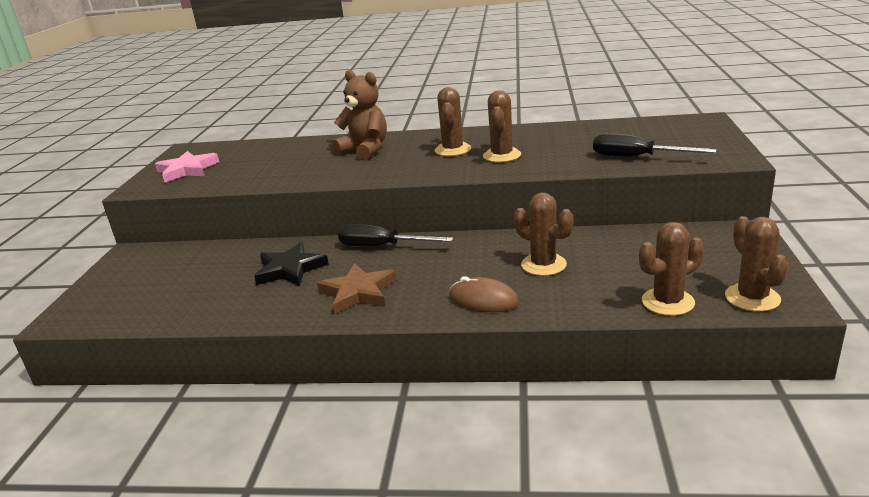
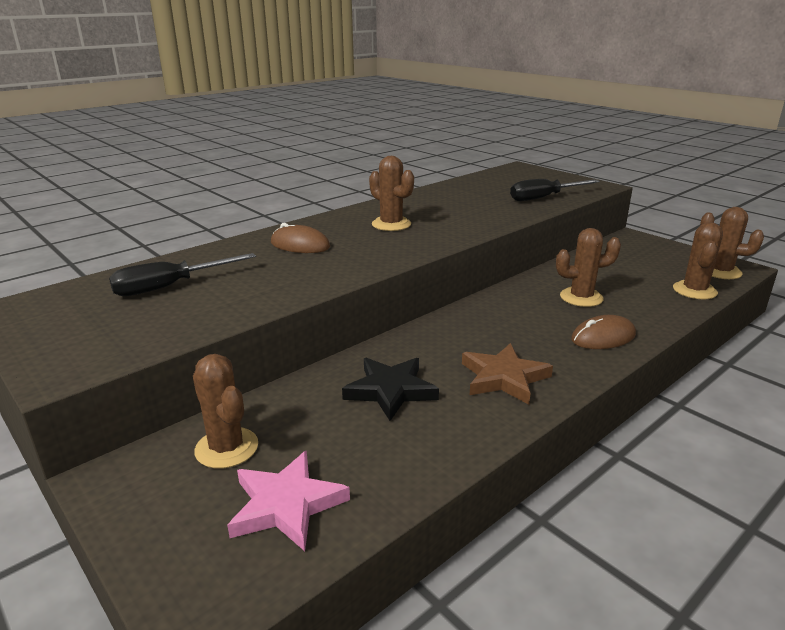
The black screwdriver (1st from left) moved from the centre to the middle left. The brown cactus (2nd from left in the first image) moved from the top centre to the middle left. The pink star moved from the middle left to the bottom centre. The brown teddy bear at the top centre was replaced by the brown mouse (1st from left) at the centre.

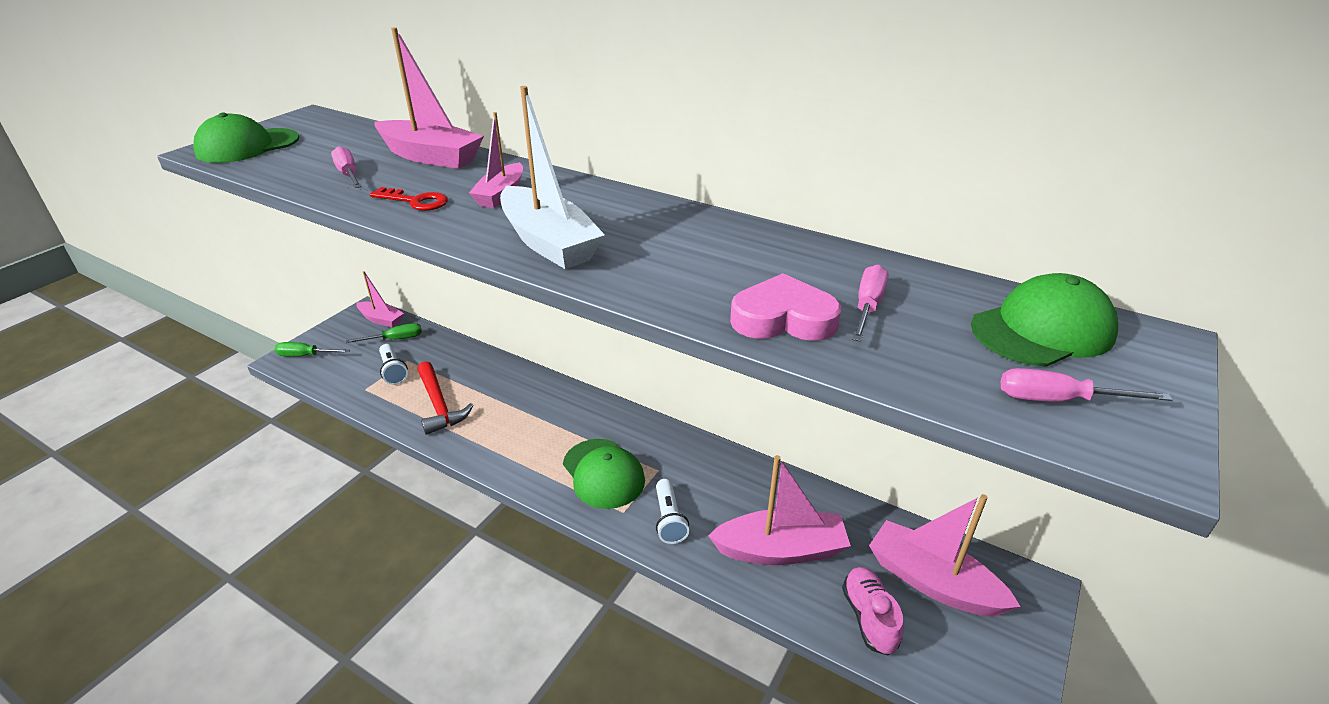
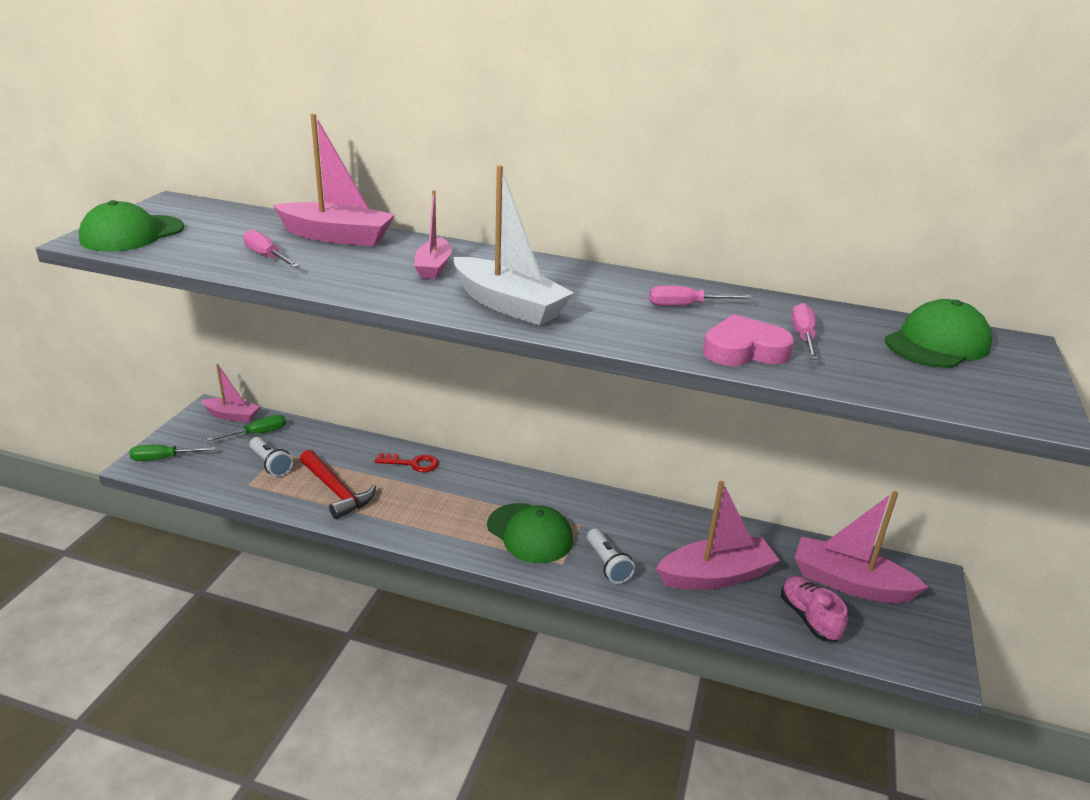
The red key moved from the top left to the centre. The pink screwdriver (3rd from left in the first image) moved from the middle right to the centre.

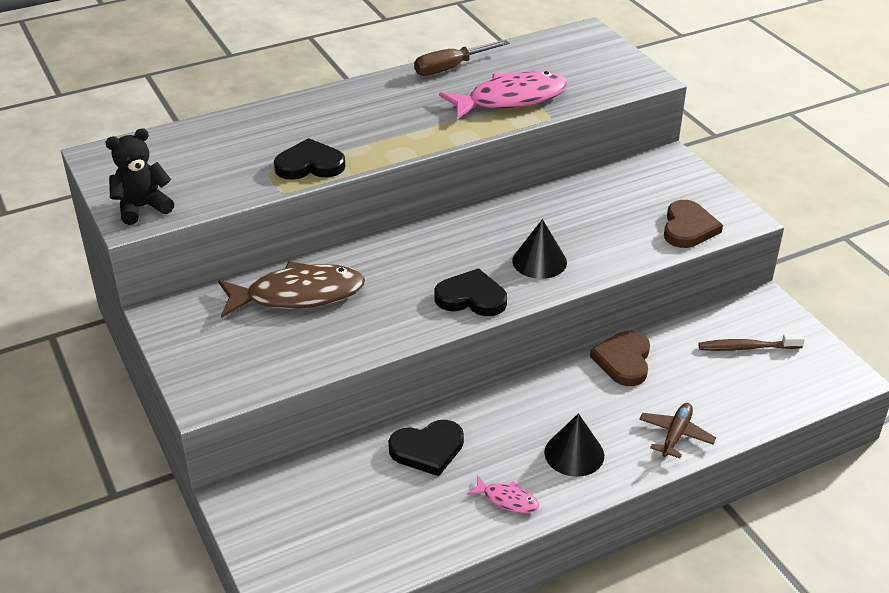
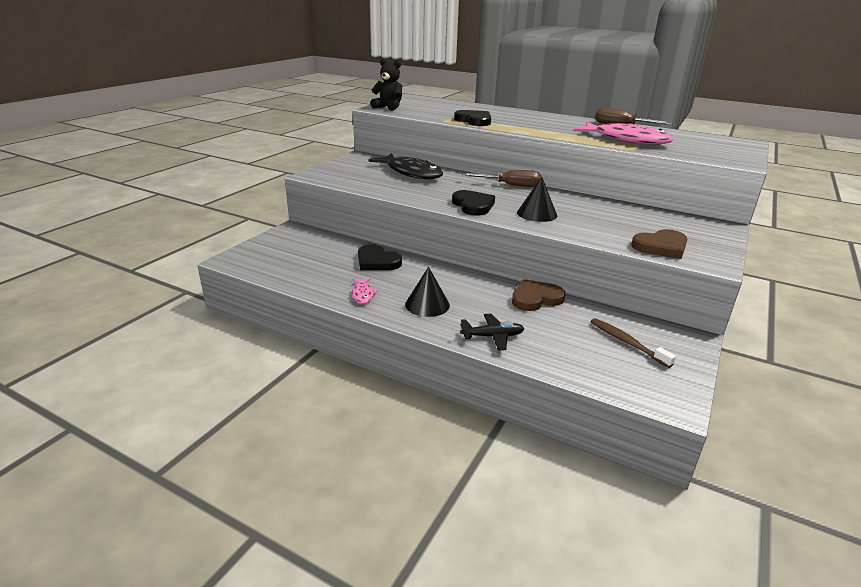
The brown fish at the middle left became the black fish at the top centre. The brown plane at the bottom right became the black plane at the centre. The brown screwdriver (1st from left) at the top centre appeared.

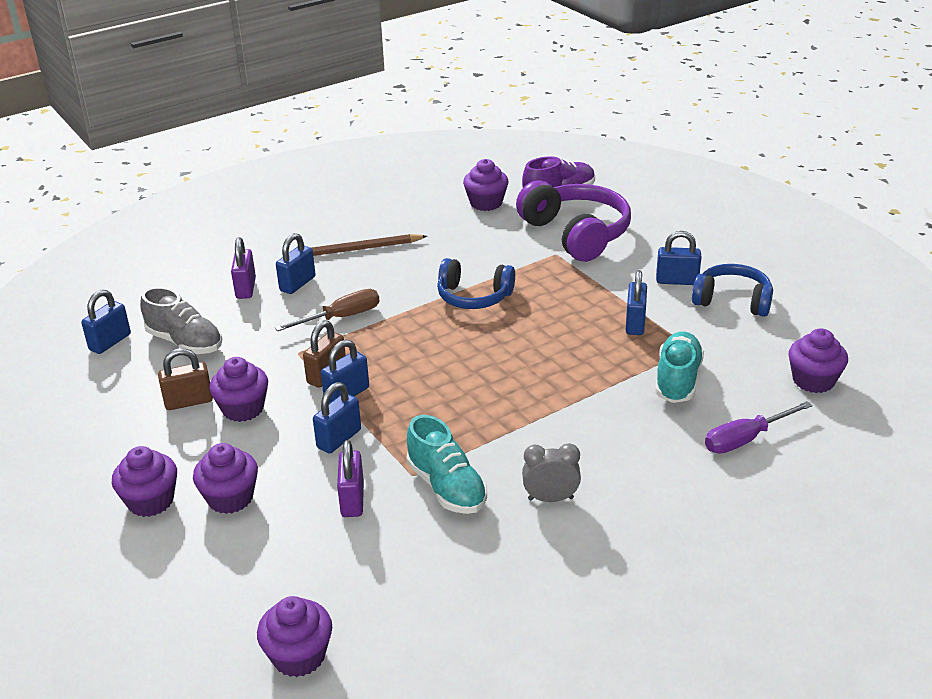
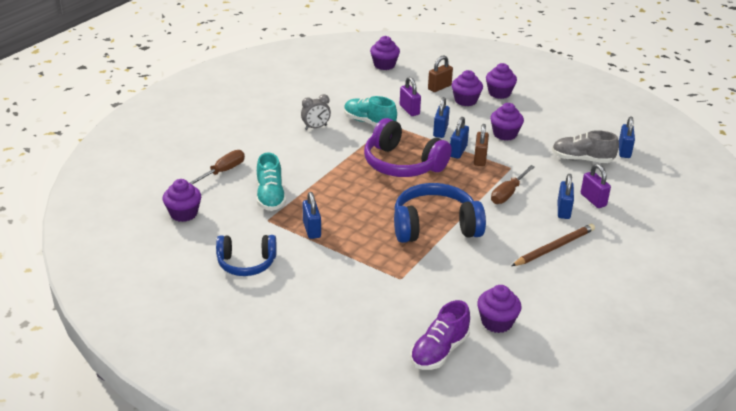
The purple screwdriver at the middle right became the brown screwdriver (1st from left) at the middle left. The purple headphones moved from the top centre to the centre. The blue headphones (1st from left in the first image) at the centre changed to 1.54 times the size. The brown padlock (1st from left) moved from the middle left to the top centre. The blue padlock (6th from left) at the middle right disappeared.

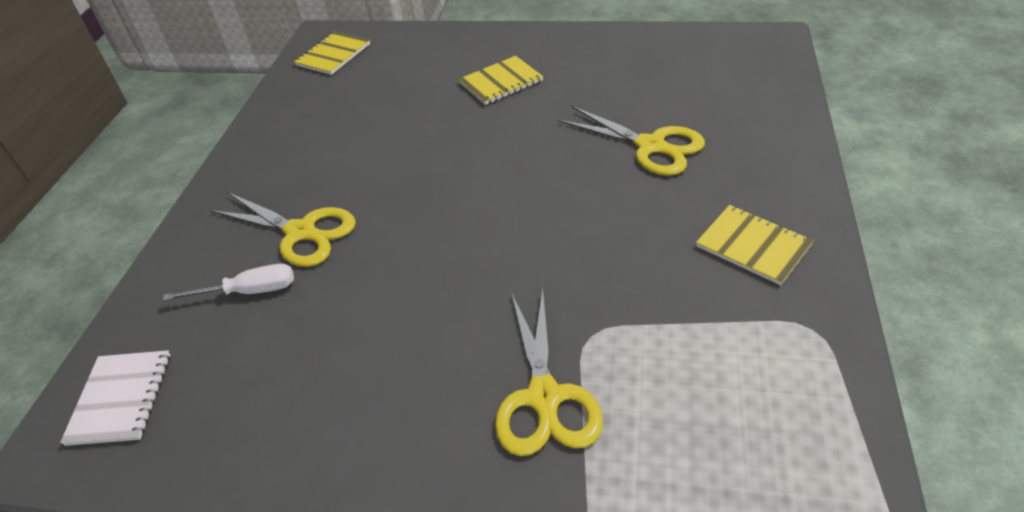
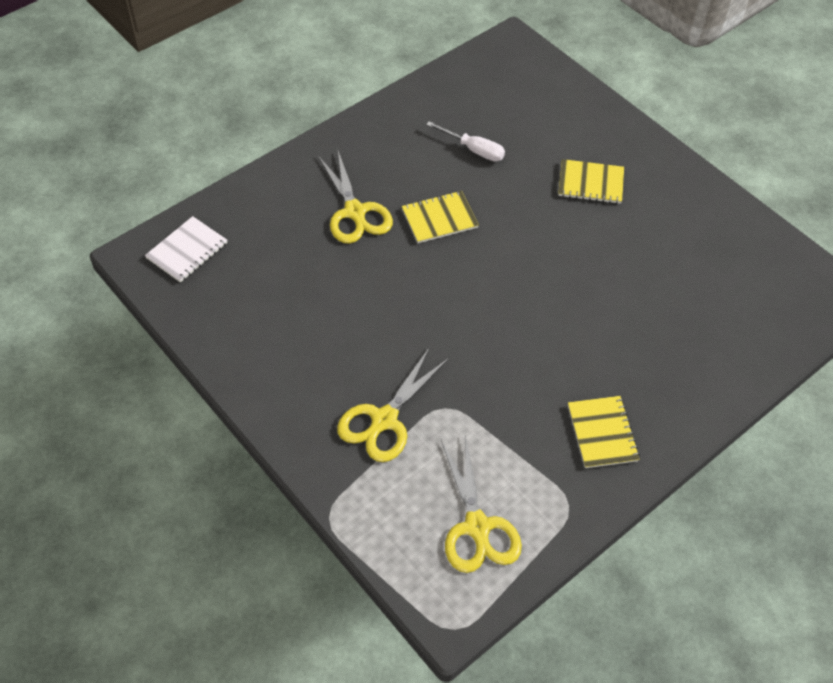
The yellow notebook (1st from left) moved from the top left to the top centre. The white screwdriver moved from the middle left to the top centre. The yellow scissors (3rd from left) moved from the top centre to the bottom centre.

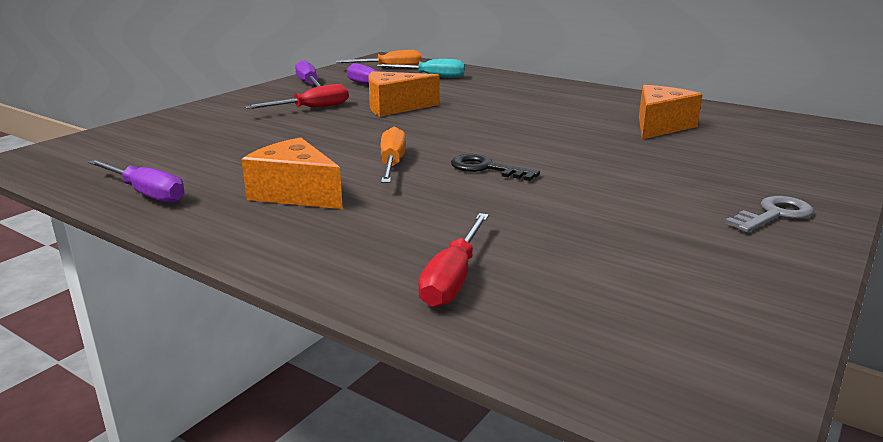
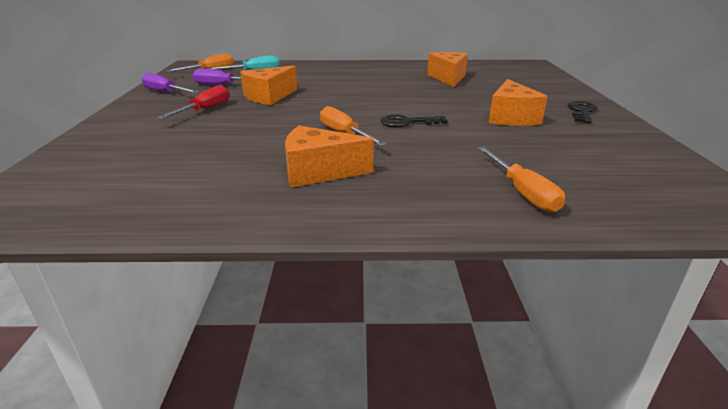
The red screwdriver (2nd from left) at the centre became the orange screwdriver (3rd from left) at the middle right. The orange cheese (4th from left) at the top right appeared. The grey key at the middle right became the black key (2nd from left) at the top right. The purple screwdriver (1st from left) at the middle left disappeared.

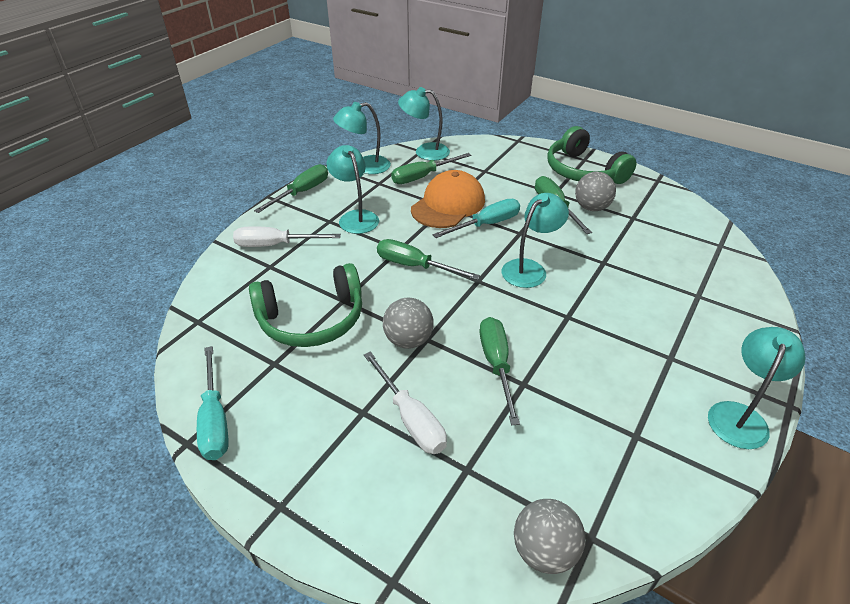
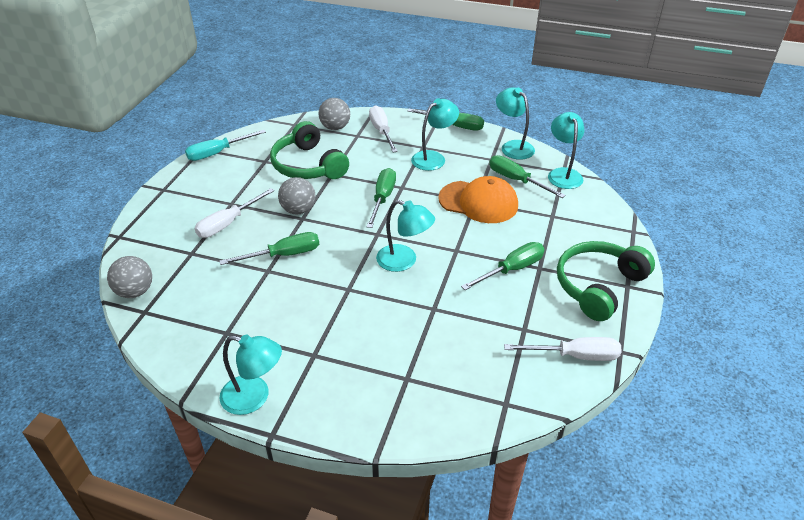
The grey ball (3rd from left) moved from the top right to the top centre. The white screwdriver (3rd from left) at the bottom right appeared. The turquoise screwdriver (2nd from left) at the centre disappeared.

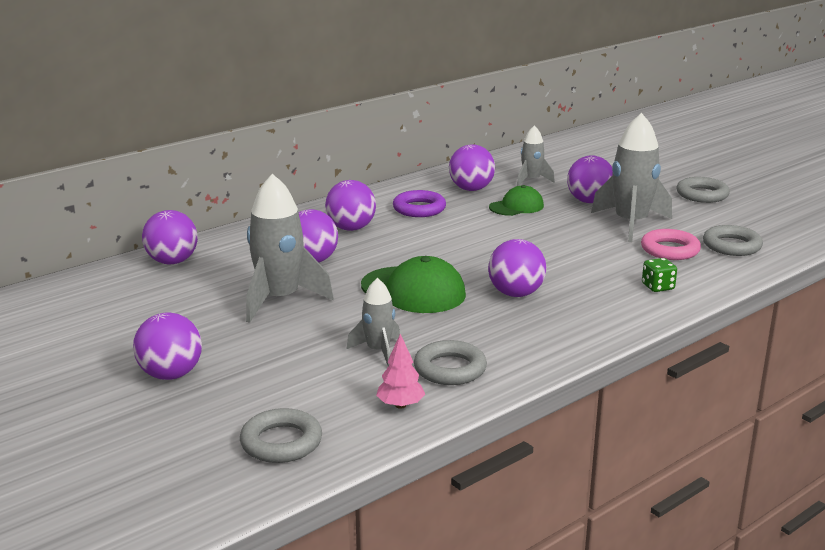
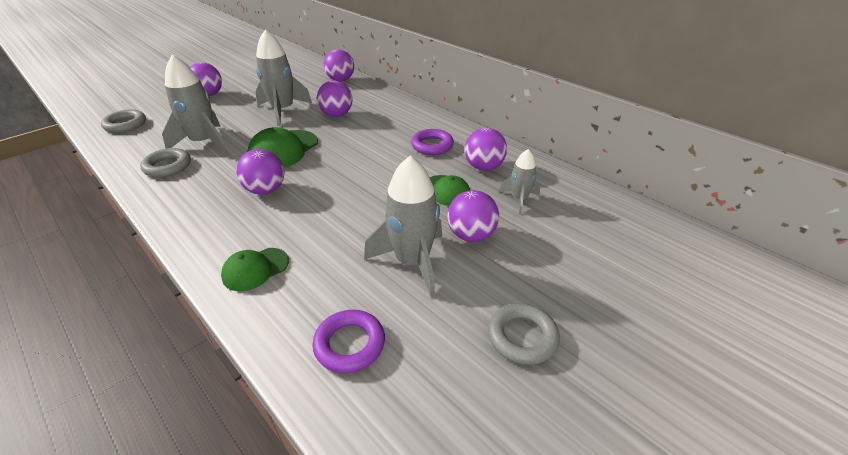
The grey rocket (2nd from left in the first image) at the centre changed to 1.80 times the size. The green dice at the middle right was replaced by the green cap (1st from left) at the middle left. The grey ring (4th from left) at the middle right became the purple ring (1st from left) at the bottom centre. The purple ball (4th from left) at the centre disappeared. The pink tree at the bottom centre disappeared. The pink ring at the middle right disappeared.

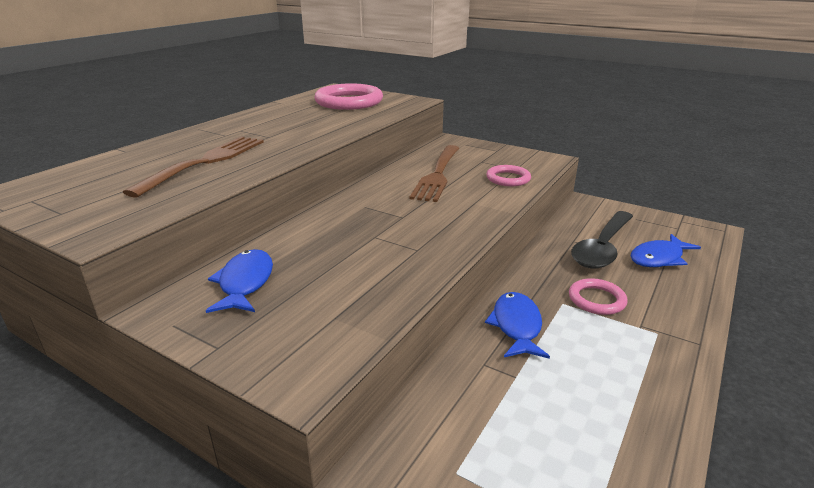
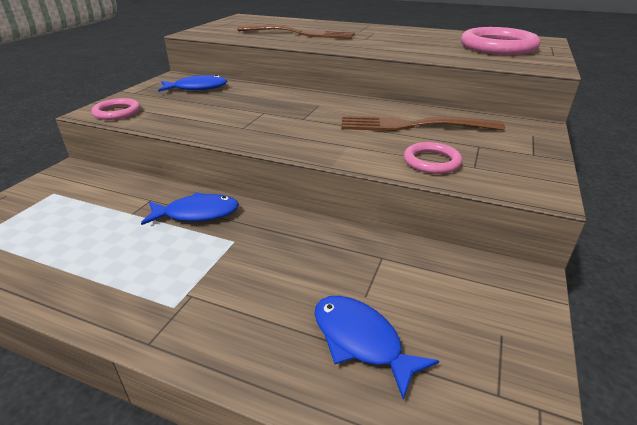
The pink ring (3rd from left in the first image) moved from the middle right to the top left. The black spoon at the middle right disappeared.

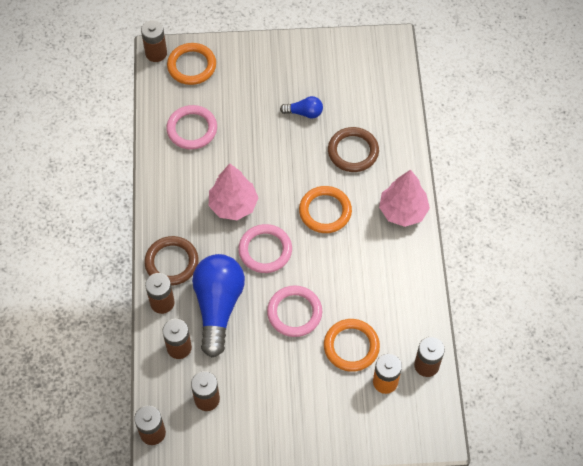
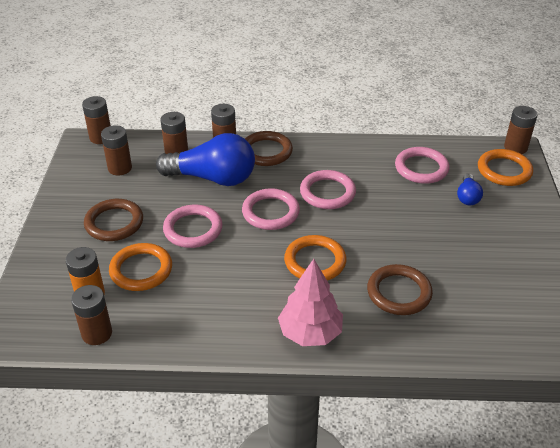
The brown ring (1st from left) at the middle left appeared. The pink tree (1st from left) at the centre was replaced by the pink ring (3rd from left) at the centre. The blue light bulb (2nd from left) moved from the top centre to the middle right.

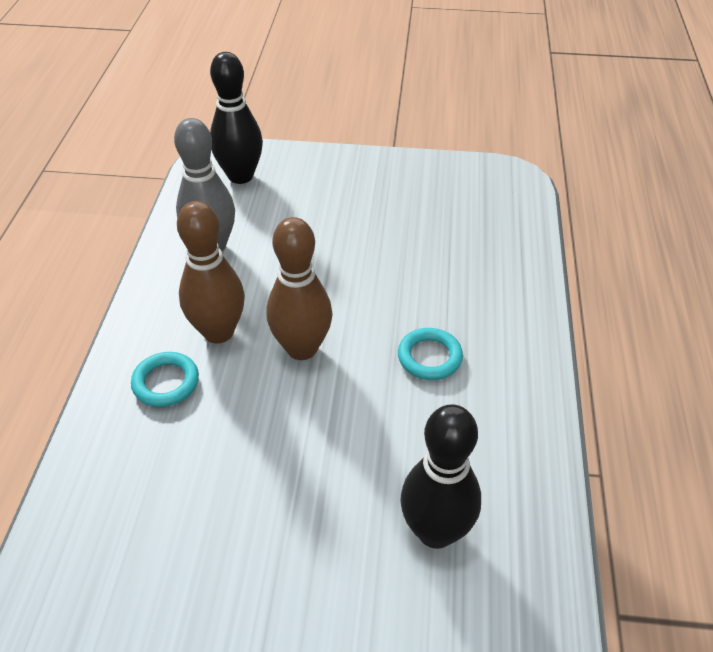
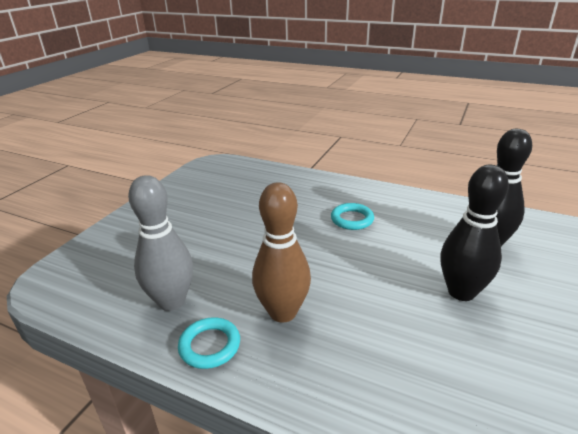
The turquoise ring (1st from left) moved from the middle left to the bottom centre. The black bowling pin (1st from left) moved from the top left to the middle right. The brown bowling pin (2nd from left) at the centre disappeared.

